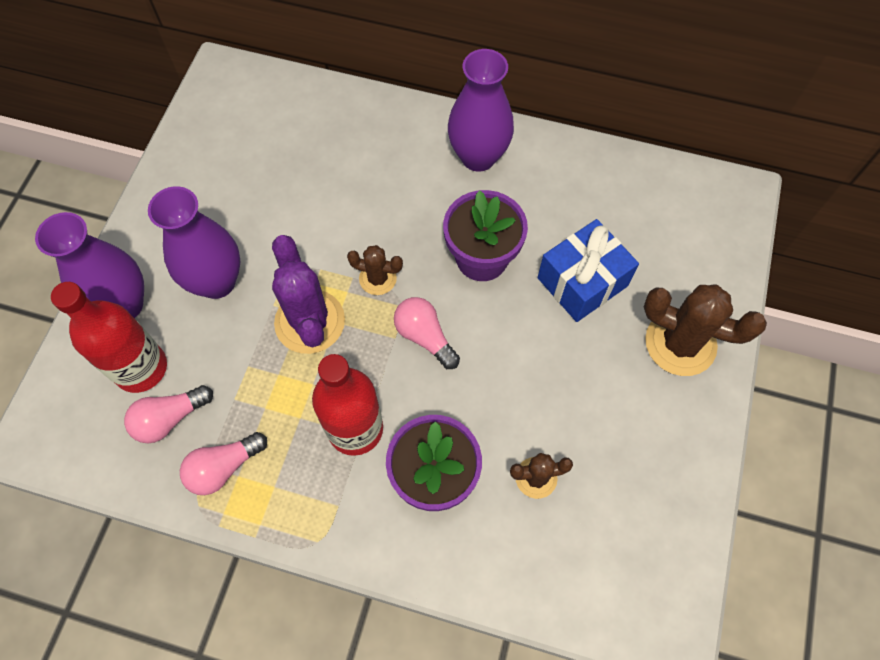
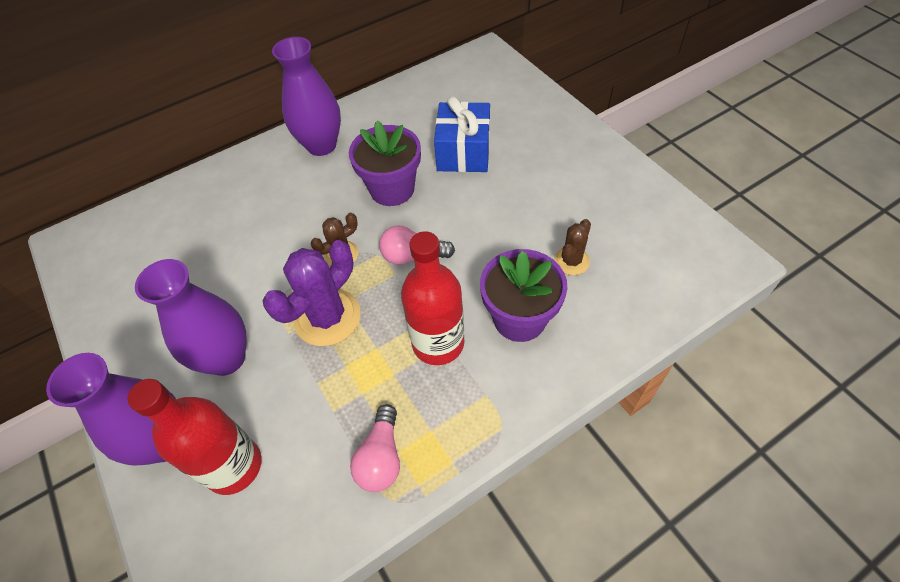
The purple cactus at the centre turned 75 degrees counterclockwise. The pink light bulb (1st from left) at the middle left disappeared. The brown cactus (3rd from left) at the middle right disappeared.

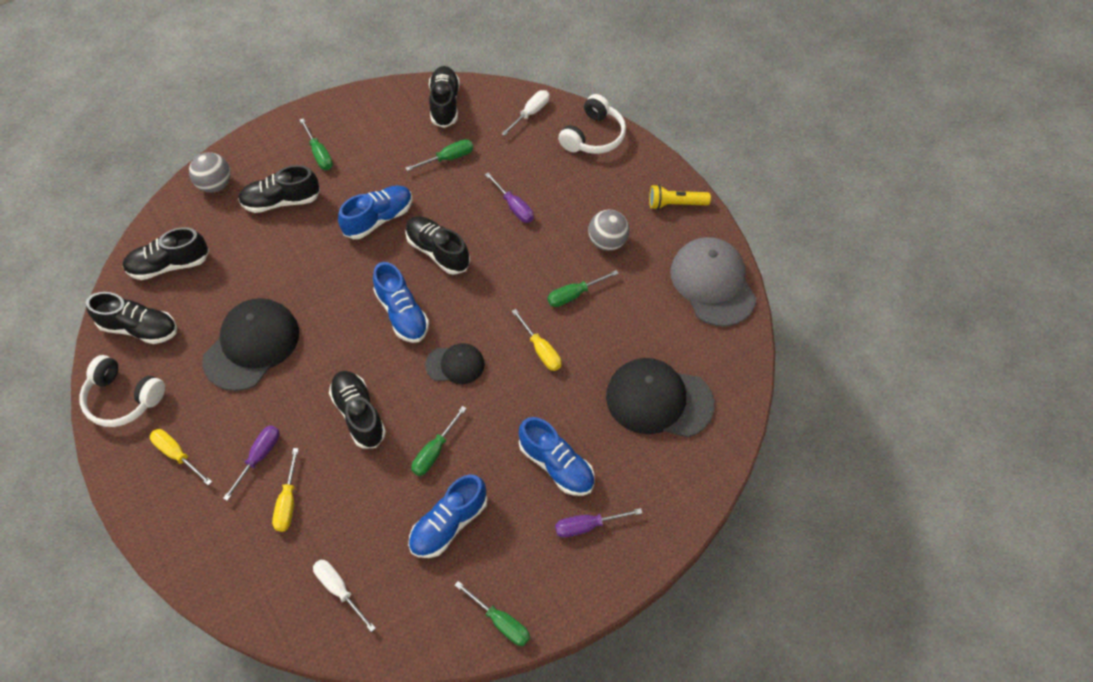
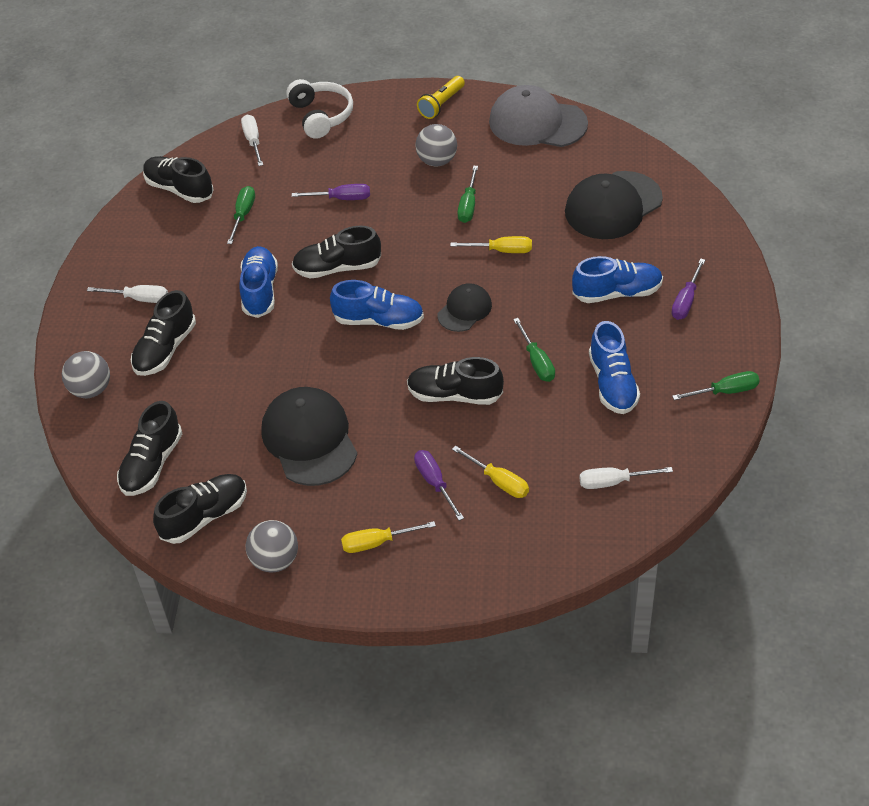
The green screwdriver (1st from left) at the top left became the white screwdriver (1st from left) at the middle left. The white headphones (1st from left) at the middle left was replaced by the grey ball (2nd from left) at the bottom left.

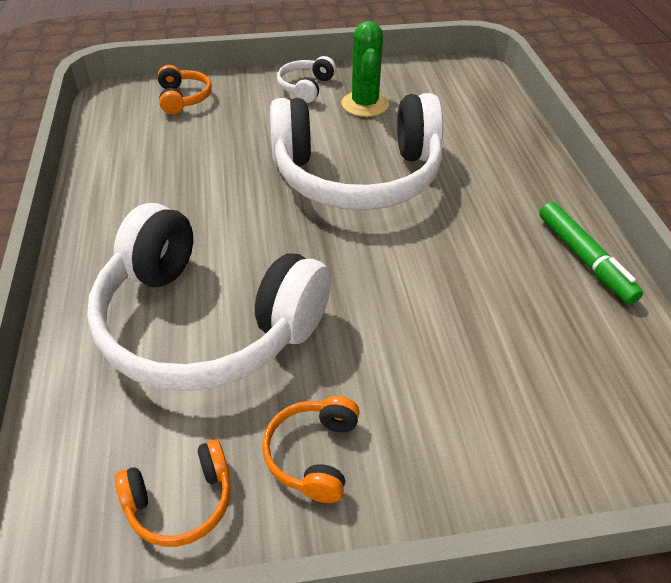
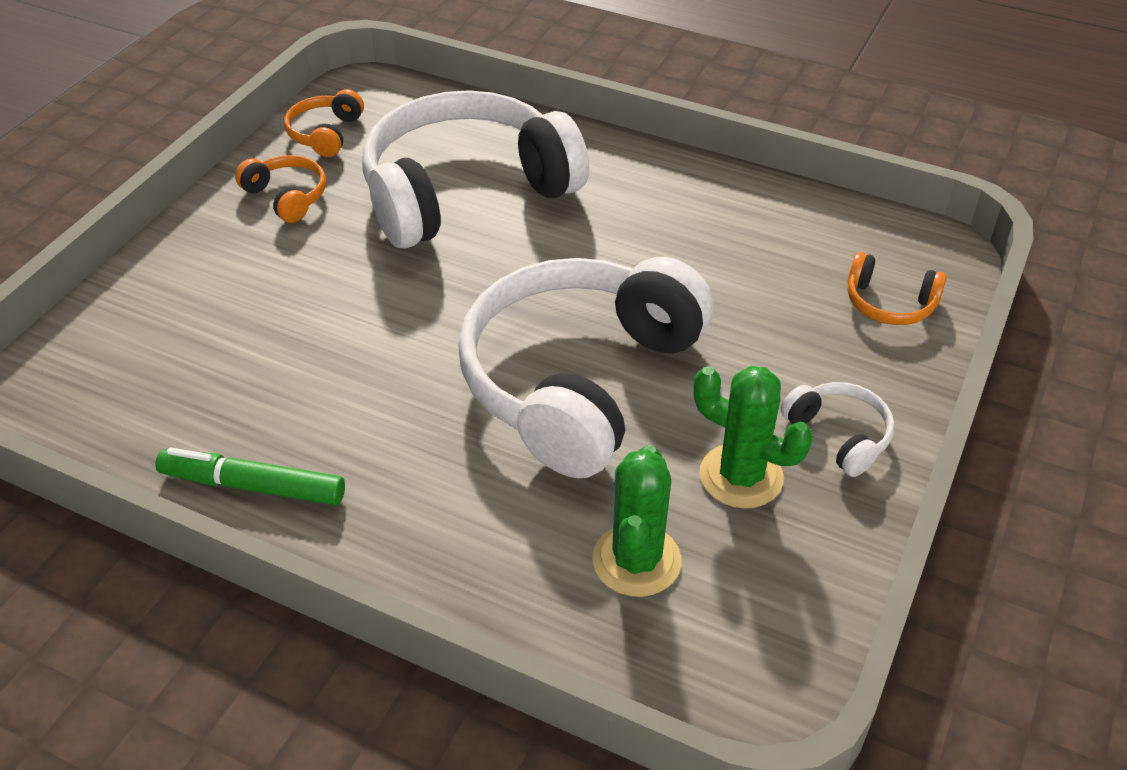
The green cactus (1st from left) at the bottom centre appeared.

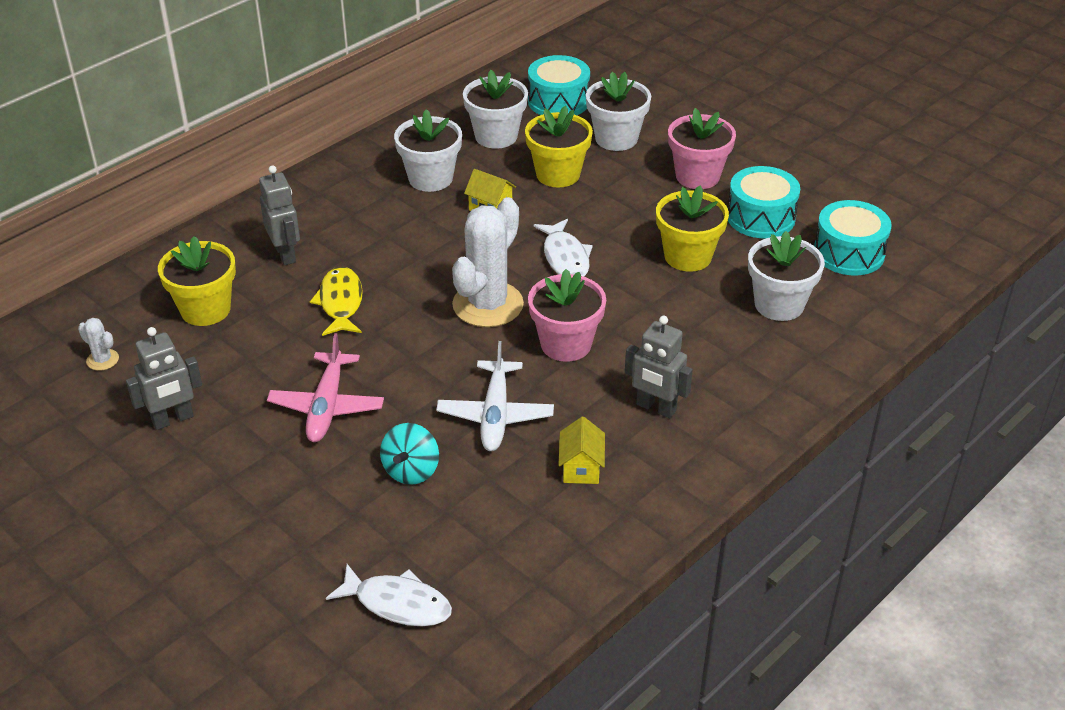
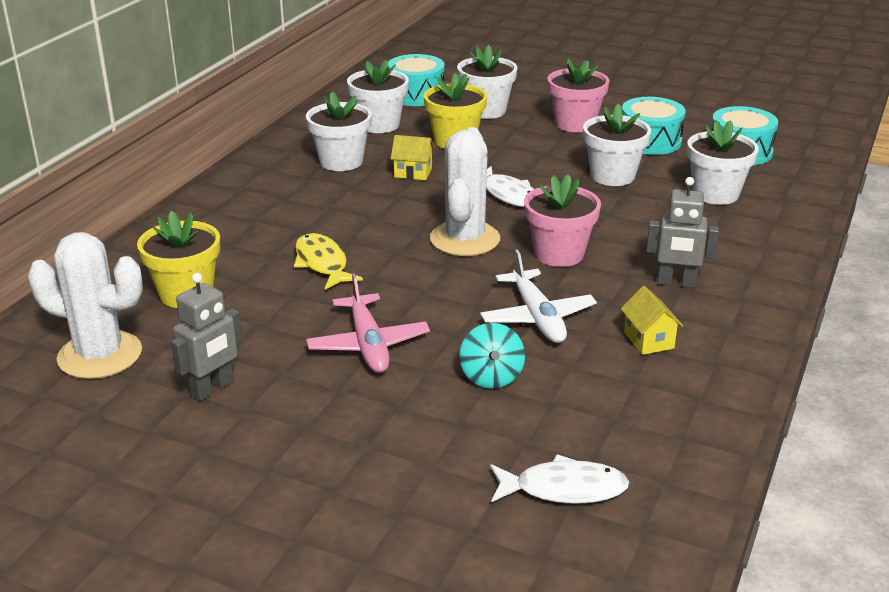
The white cactus (1st from left) at the middle left changed to 2.32 times the size. The yellow flower pot (3rd from left) at the top centre became the white flower pot (4th from left) at the top right. The grey robot (2nd from left) at the top left disappeared.

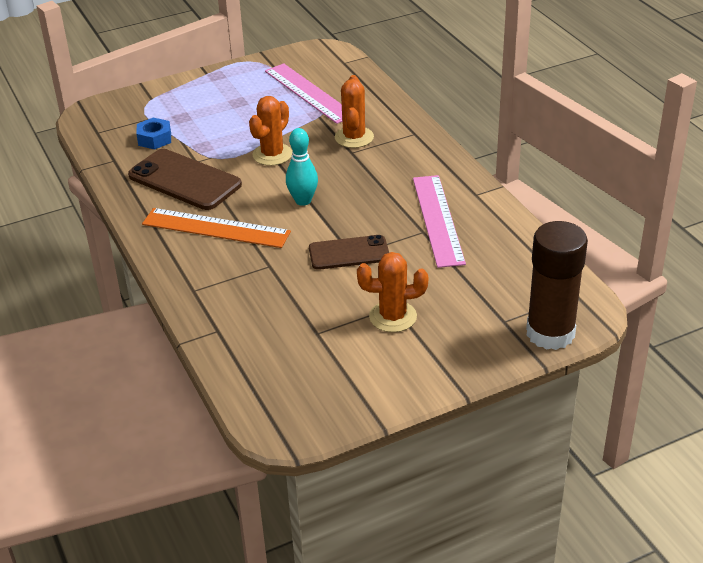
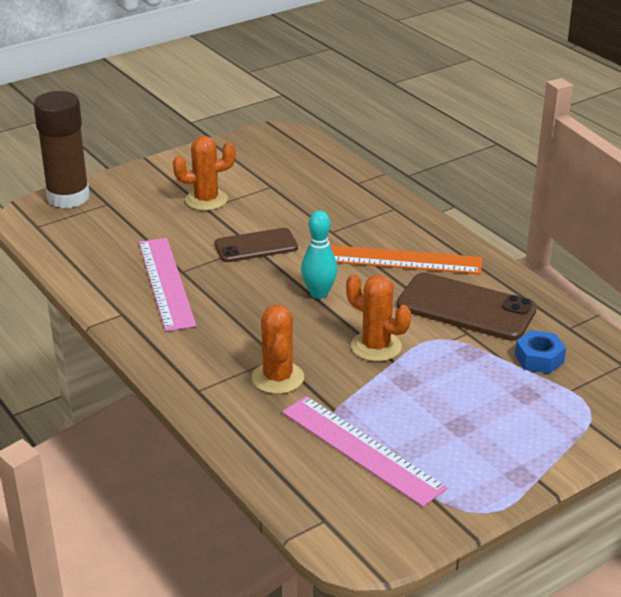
The orange cactus (1st from left in the first image) at the top centre turned 75 degrees counterclockwise.

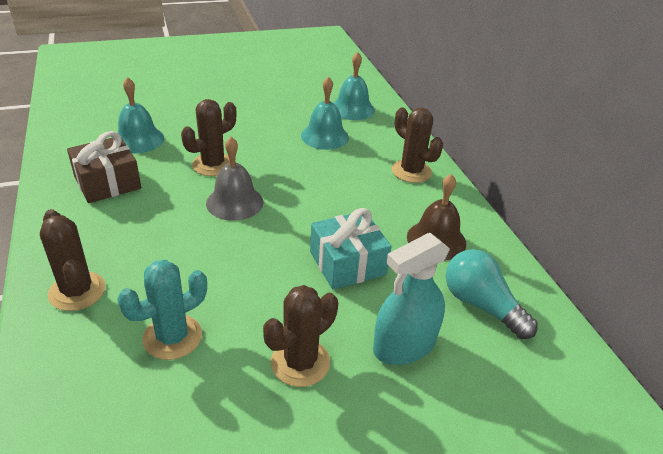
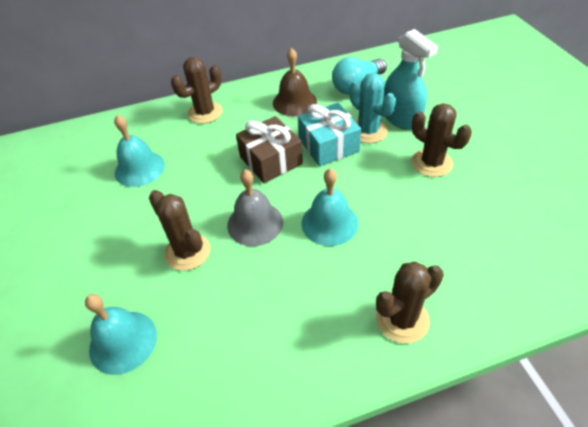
The brown gift moved from the middle left to the centre. The turquoise bell (3rd from left) moved from the top centre to the centre. The turquoise cactus moved from the bottom left to the top centre.

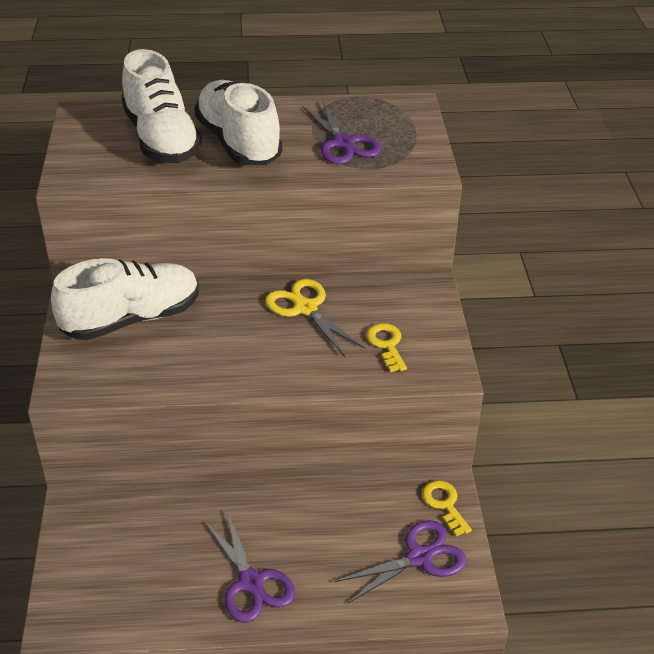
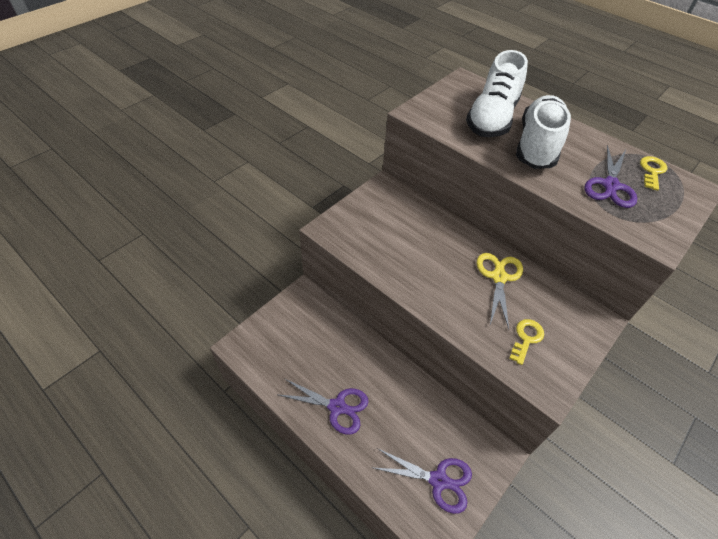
The purple scissors (1st from left) at the bottom centre turned 90 degrees counterclockwise. The yellow key (2nd from left) moved from the bottom right to the top right. The white shoe (1st from left) at the middle left disappeared.

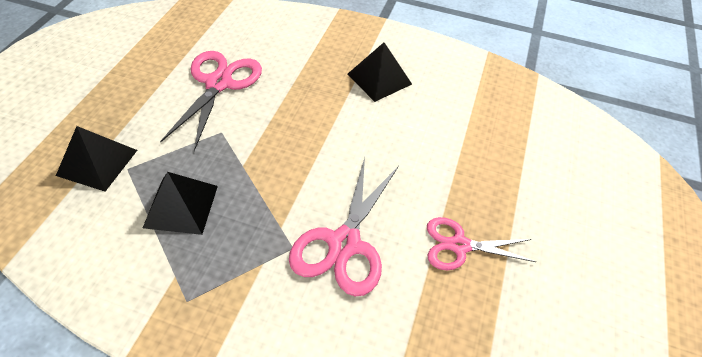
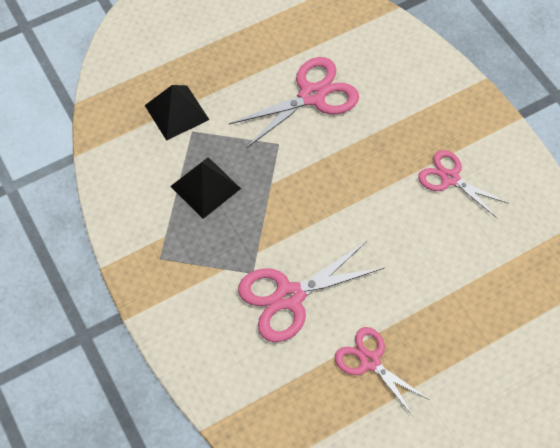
The black pyramid (3rd from left) at the top centre was replaced by the pink scissors (4th from left) at the middle right.

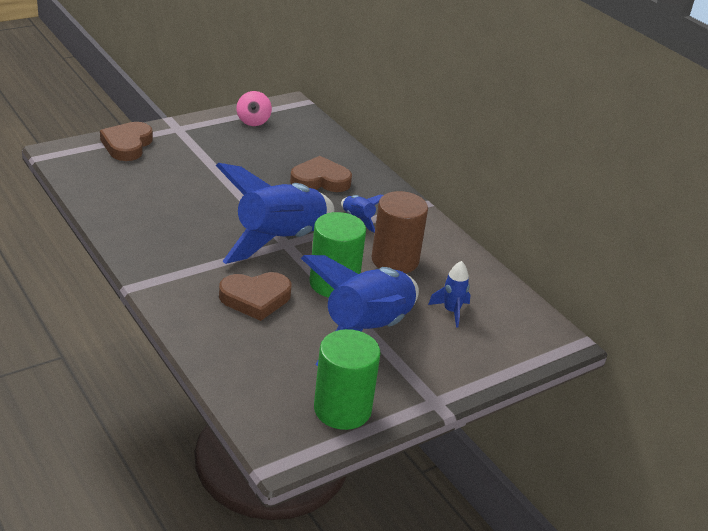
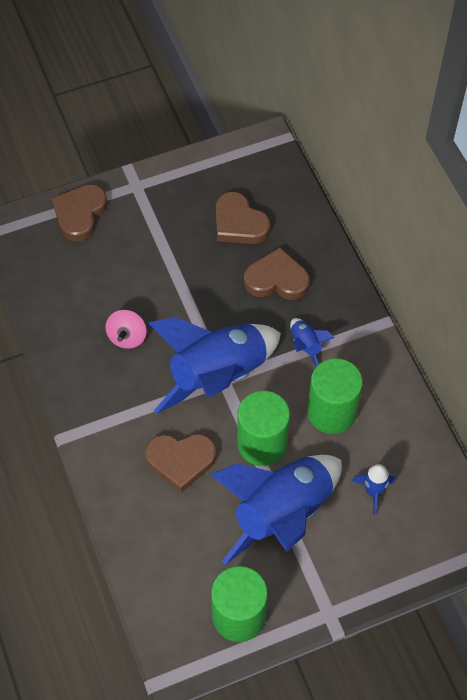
The pink spinning top moved from the top centre to the middle left. The brown heart (3rd from left) at the top centre appeared. The brown cylinder at the centre became the green cylinder (3rd from left) at the middle right.

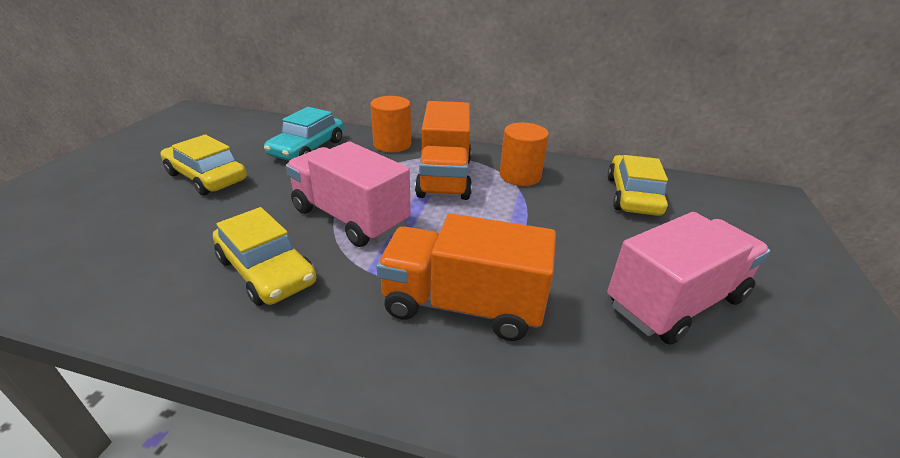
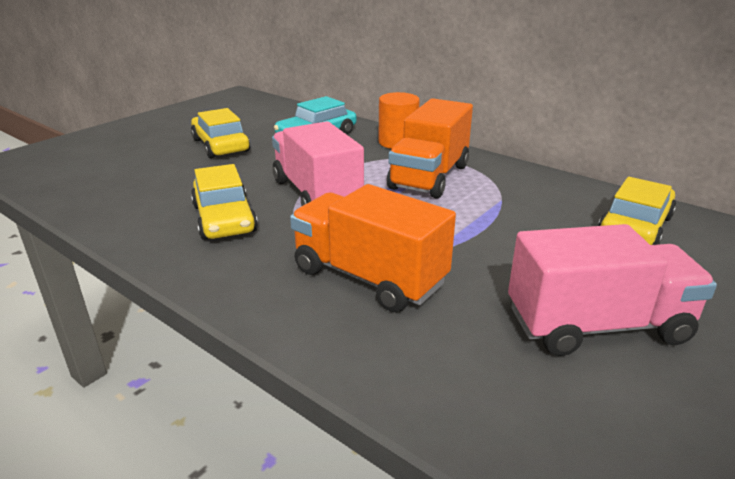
The orange cylinder (2nd from left) at the centre disappeared.

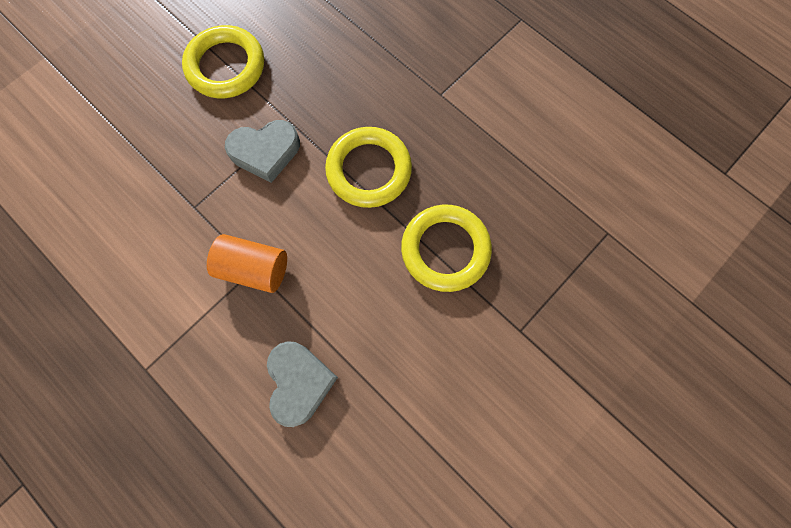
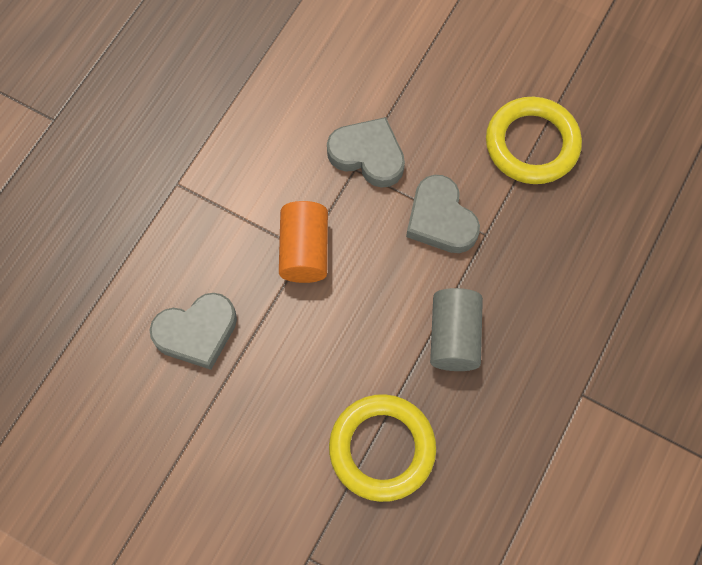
The grey heart (2nd from left) at the top centre appeared. The yellow ring (2nd from left) at the top centre was replaced by the grey cylinder at the centre.

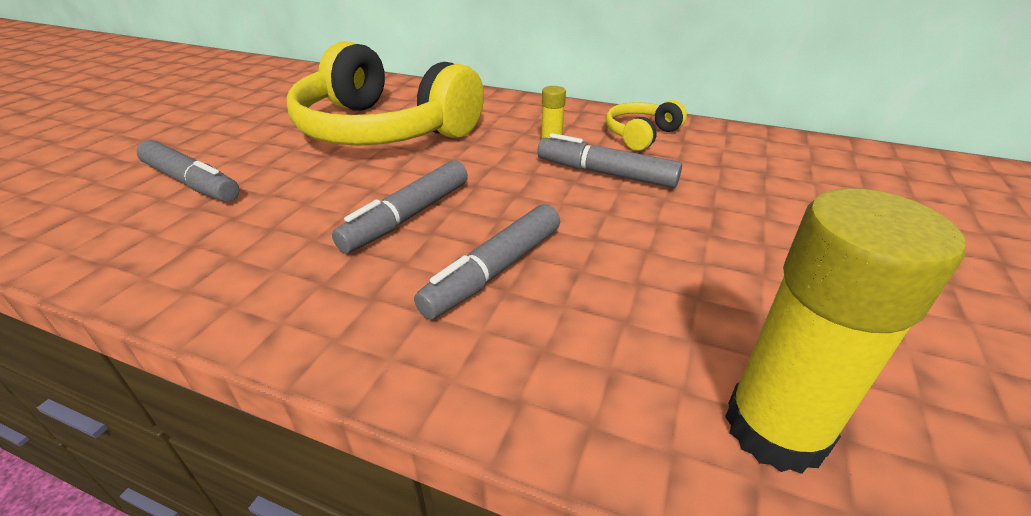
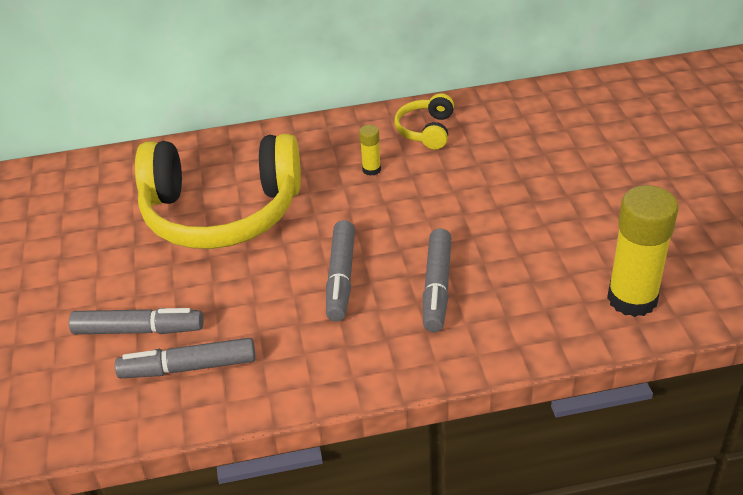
The grey marker (4th from left in the first image) moved from the top centre to the bottom left.

